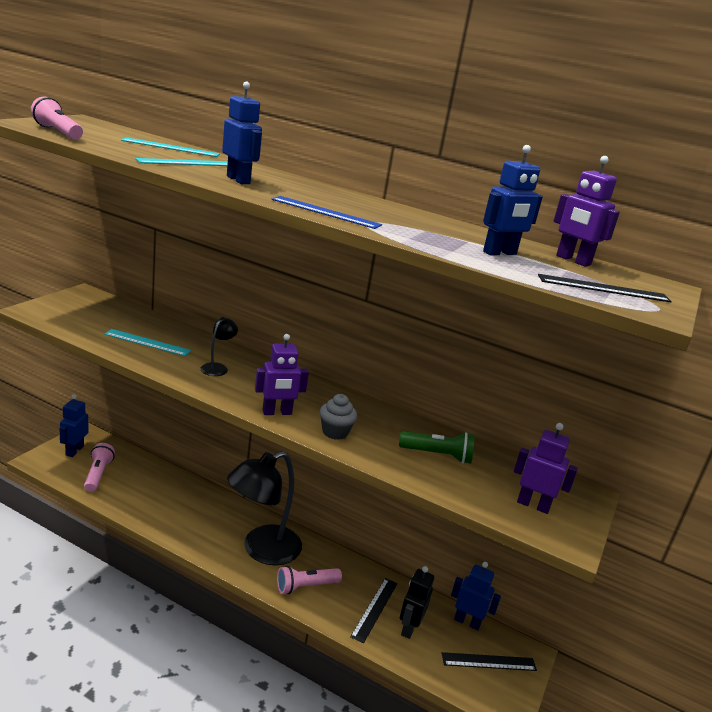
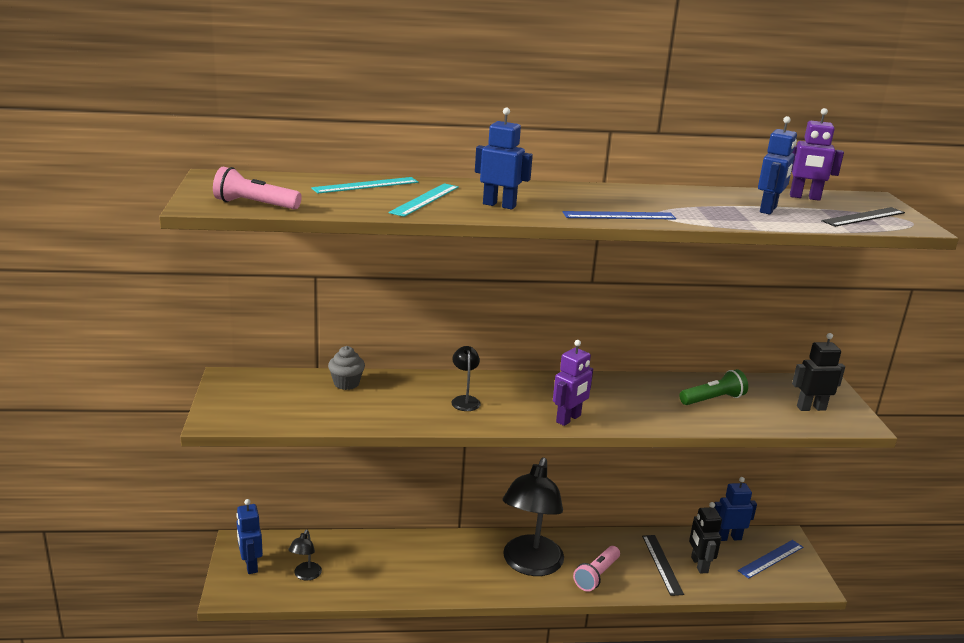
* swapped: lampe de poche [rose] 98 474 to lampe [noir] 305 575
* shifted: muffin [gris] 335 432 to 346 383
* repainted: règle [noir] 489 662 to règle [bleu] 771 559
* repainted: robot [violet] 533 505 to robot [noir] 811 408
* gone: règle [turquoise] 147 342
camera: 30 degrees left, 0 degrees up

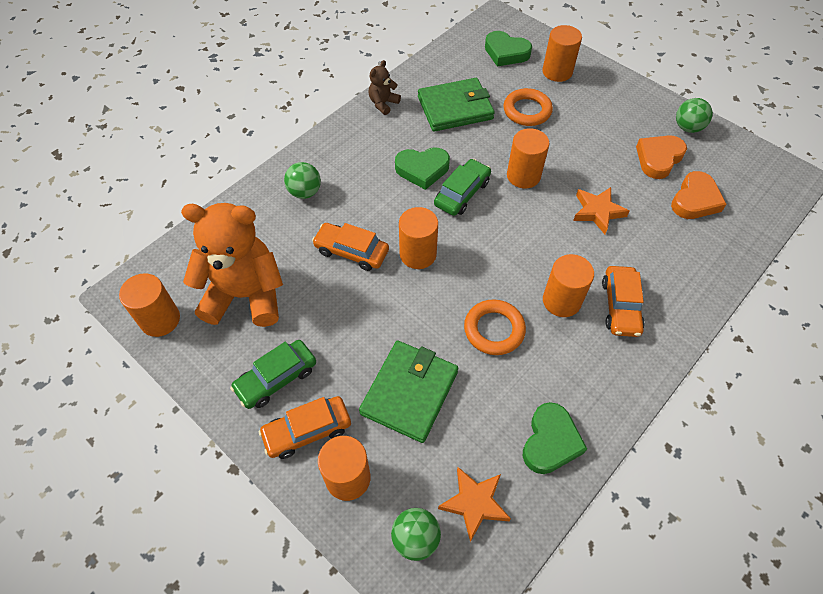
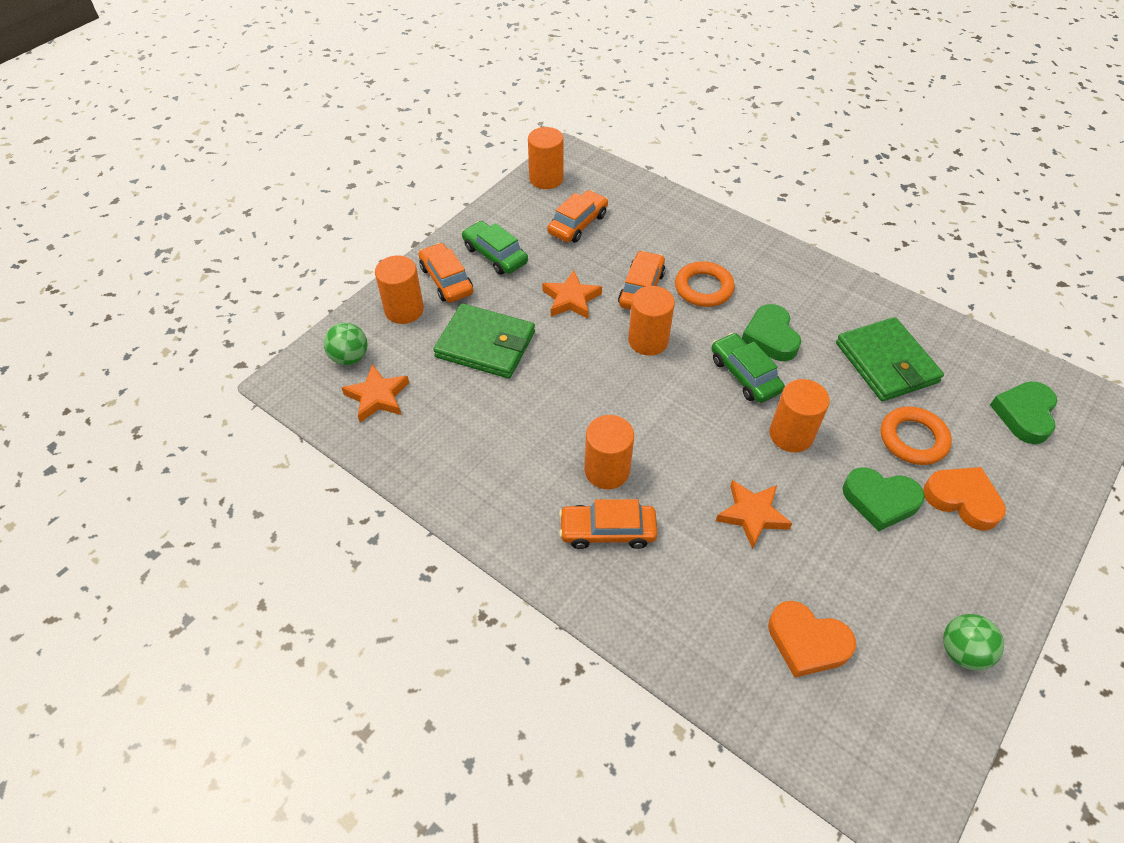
* new: étoile [orange] 571 299
* swapped: ours en peluche [orange] 245 295 to voiture [orange] 578 224
* shifted: anneau [orange] 494 330 to 703 288
* rotated: voiture [vert] 462 193 = 744 375 150 degrees counterclockwise
* shifted: cœur [vert] 550 441 to 880 500
* shifted: cœur [orange] 658 159 to 962 500
* gone: balle [vert] 305 192
* gone: ours en peluche [marron] 383 103
* gone: cylindre [orange] 557 72
camera: 85 degrees right, 5 degrees down

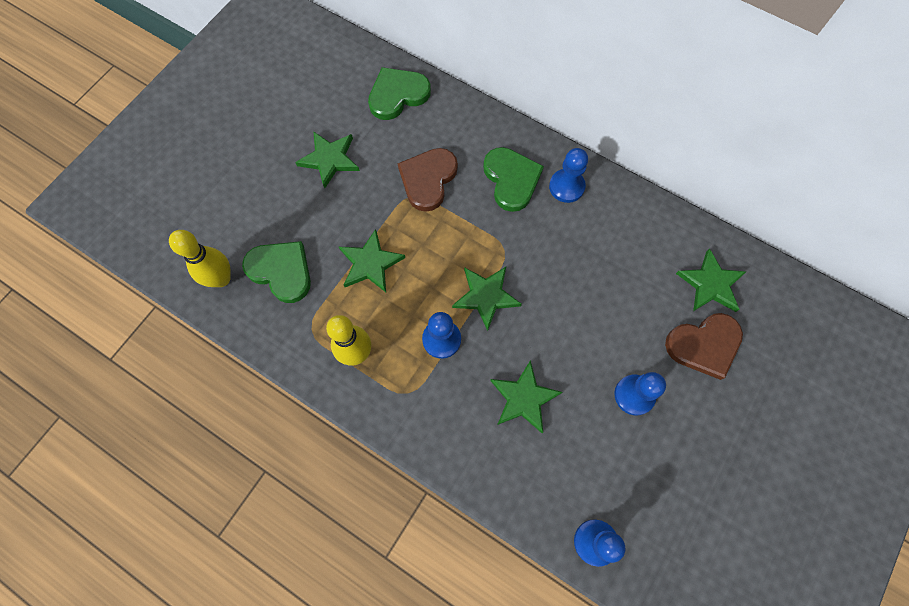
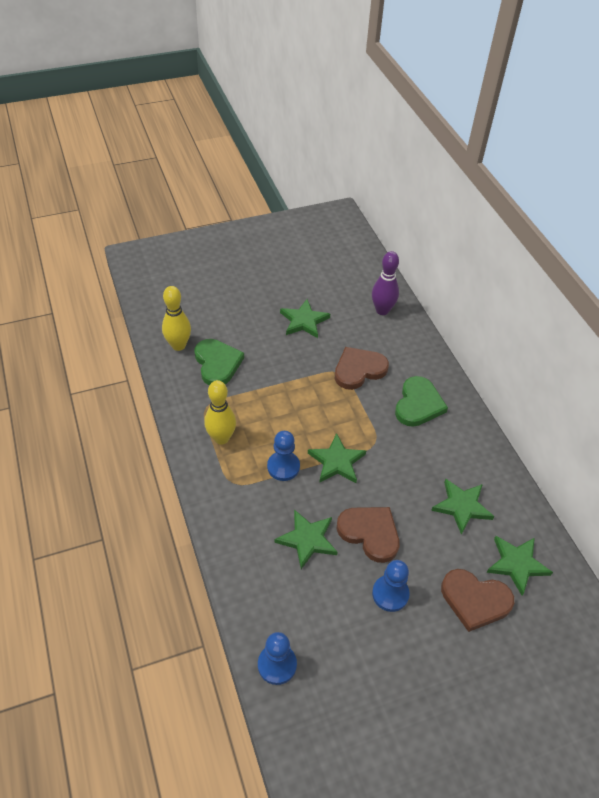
* new: cœur [marron] 370 533
* swapped: cœur [vert] 397 95 to quille [violet] 382 310
* shifted: étoile [vert] 370 263 to 462 506
* gone: pion [bleu] 566 186
camera: 35 degrees right, 20 degrees down

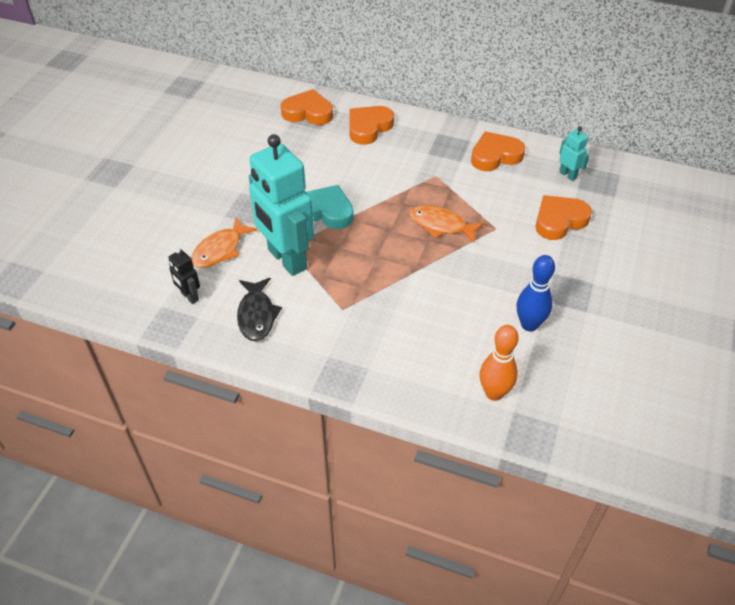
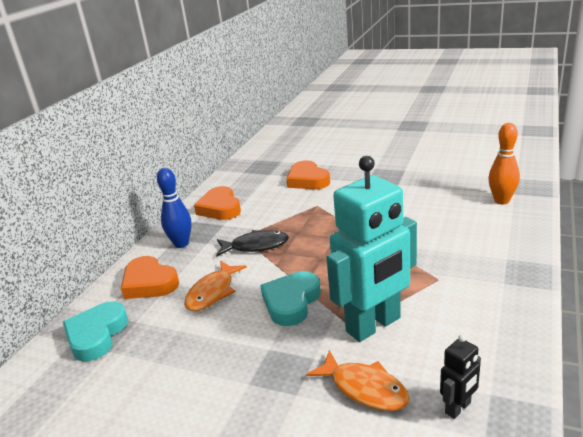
* repainted: cœur [orange] 308 112 to cœur [turquoise] 97 335
* shifted: quille [bleu] 529 325 to 181 244
* shifted: poisson [orange] 441 225 to 212 292
* shifted: poisson [noir] 257 315 to 256 246
* gone: robot [turquoise] 568 175
camera: 85 degrees left, 20 degrees down

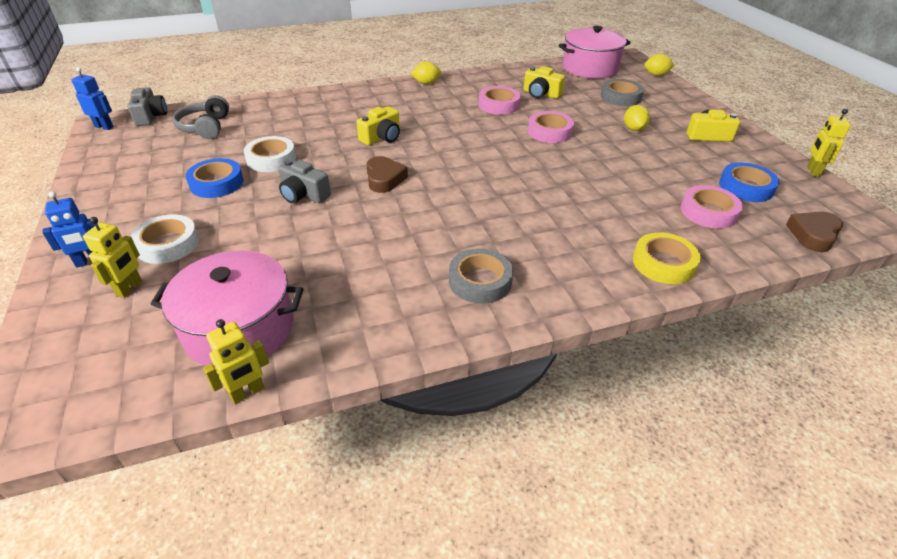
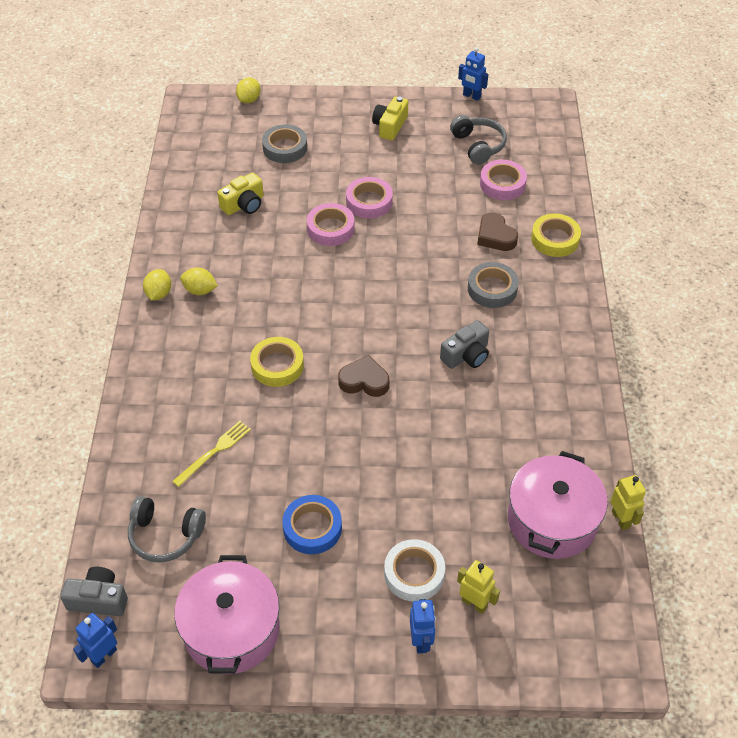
* new: fourchette [jaune] 214 452
* shifted: marmite [rose] 590 68 to 231 629
* shifted: citron [jaune] 634 129 to 200 290
* swapped: appareil photo [jaune] 382 137 to ruban adhésif [jaune] 277 365
* shifted: ruban adhésif [rose] 498 105 to 369 202
* shifted: appareil photo [gris] 303 195 to 466 355
* swapped: ruban adhésif [bleu] 746 187 to casque audio [gris] 478 146
* repainted: robot [jaune] 813 171 to robot [bleu] 471 96
* shifted: ruban adhésif [gris] 480 281 to 492 289
* shifted: cœur [marron] 813 235 to 495 236
* gone: ruban adhésif [blanc] 271 159
camera: 70 degrees left, 10 degrees up

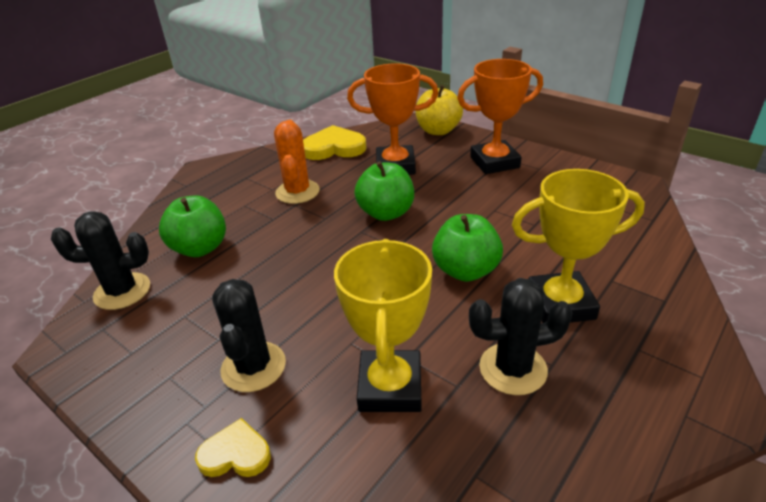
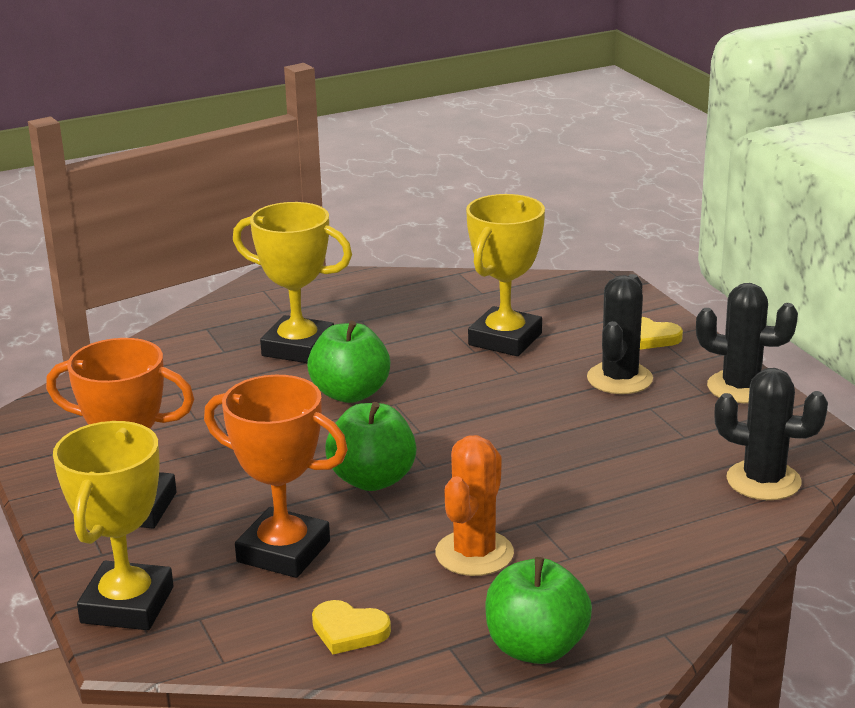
* swapped: pomme [jaune] 438 130 to trophée [jaune] 127 605
* scaled: cœur [jaune] 334 148 = 349 631 x0.59
* shifted: pomme [vert] 200 248 to 536 648
* shifted: cactus [noir] 513 369 to 740 387
camera: 155 degrees left, 10 degrees down

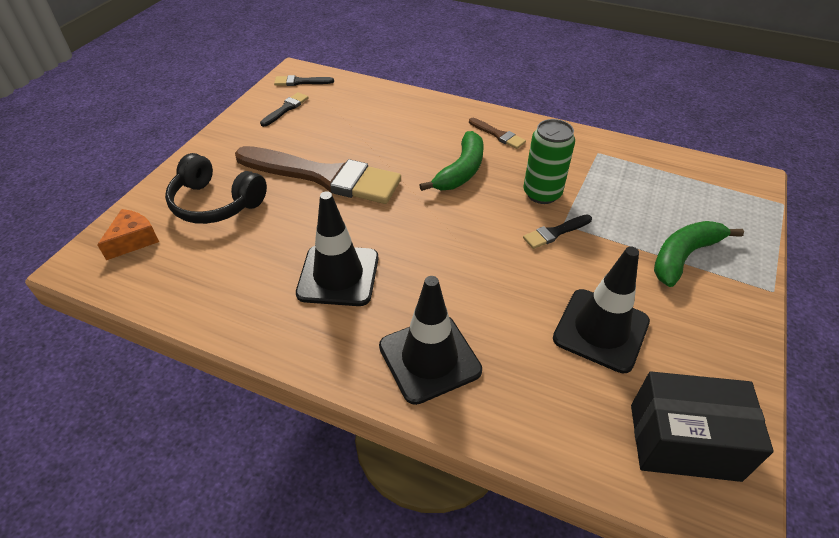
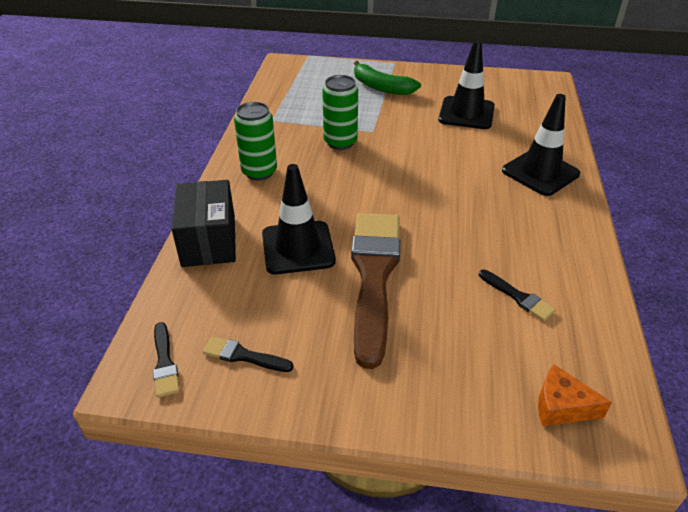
* shifted: boîte [noir] 683 441 to 209 241
* swapped: pinceau [marron] 498 135 to canette [vert] 259 172
* shifted: cône de chantier [noir] 338 275 to 298 248
* shifted: pinceau [noir] 555 232 to 518 297
* gone: casque audio [noir] 216 203
* gone: banane [vert] 461 171
camera: 105 degrees left, 5 degrees down

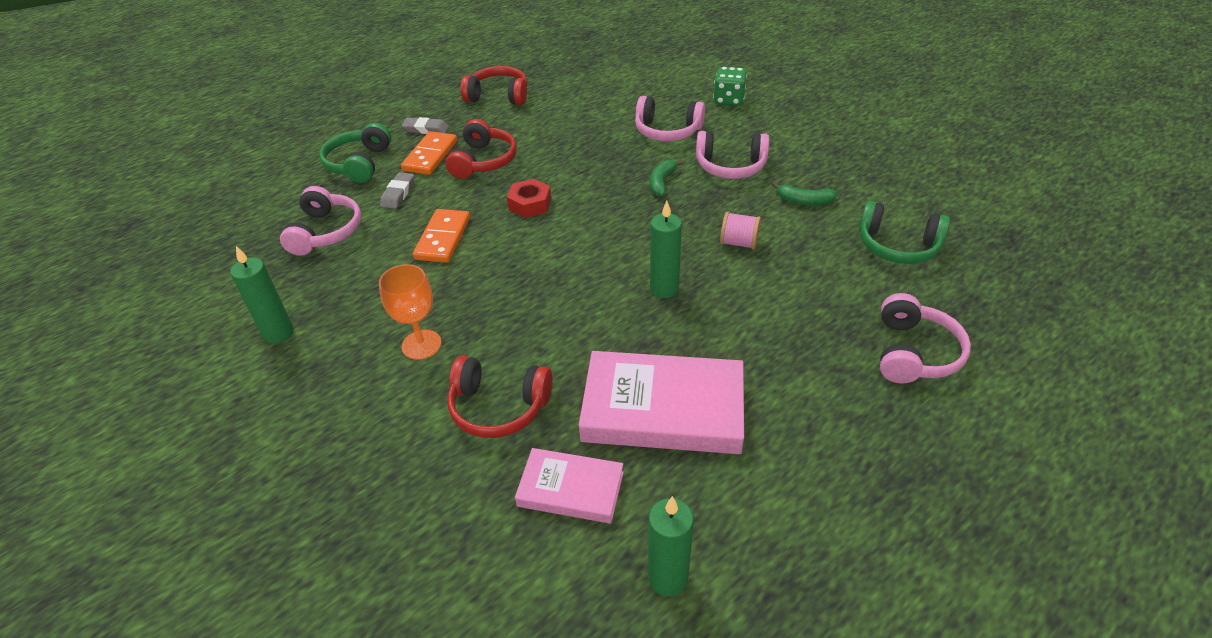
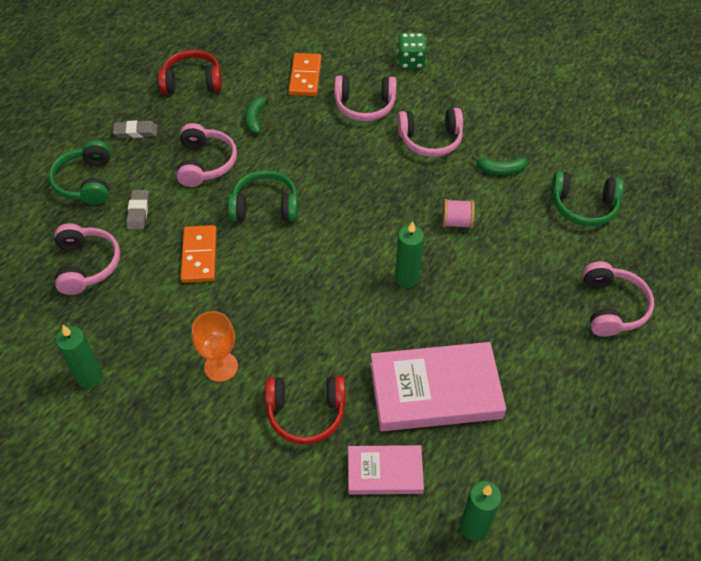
* repainted: casque audio [rouge] 483 161 to casque audio [rose] 205 163
* swapped: écrou [rouge] 530 204 to casque audio [vert] 265 206
* shifted: banane [vert] 662 182 to 255 118
* shifted: domino [orange] 430 156 to 305 77
camera: 15 degrees left, 10 degrees up

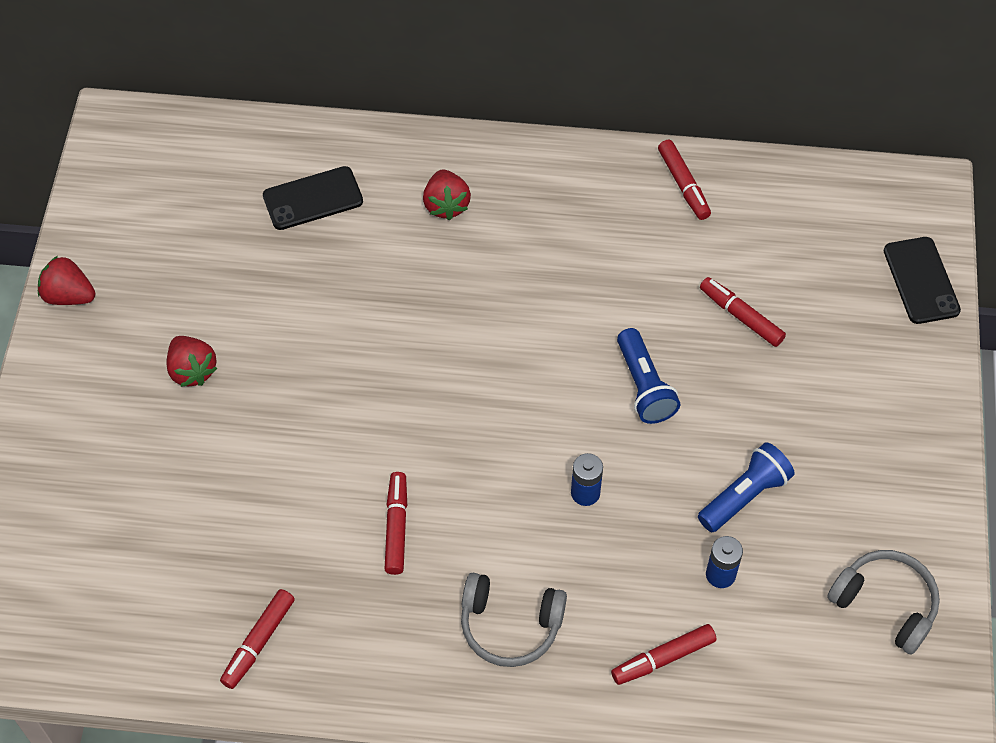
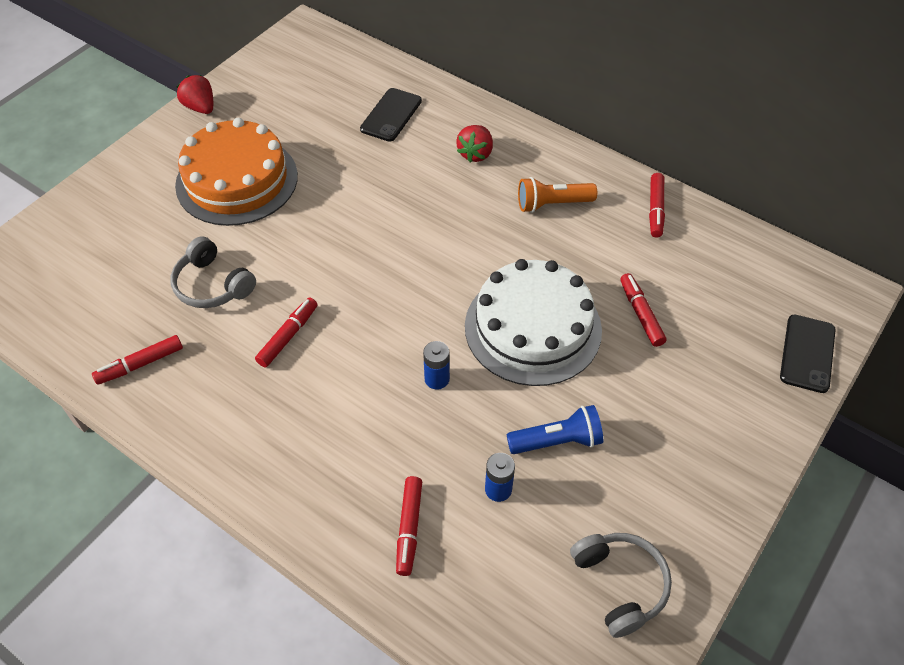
* shifted: casque audio [gris] 510 626 to 212 285
* swapped: fraise [rouge] 192 370 to gâteau [orange] 237 180
* rotated: téléphone [noir] 313 198 = 391 115 75 degrees counterclockwise
* rotated: feutre [rouge] 663 658 = 409 528 90 degrees counterclockwise
* swapped: lampe de poche [bleu] 644 386 to gâteau [blanc] 533 327
* new: lampe de poche [orange] 552 204
camera: 30 degrees right, 5 degrees down

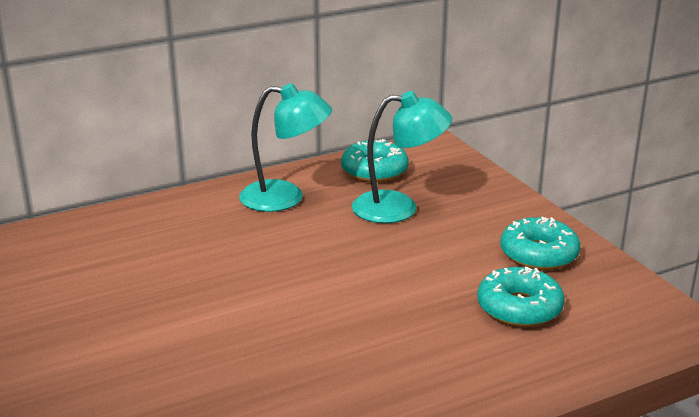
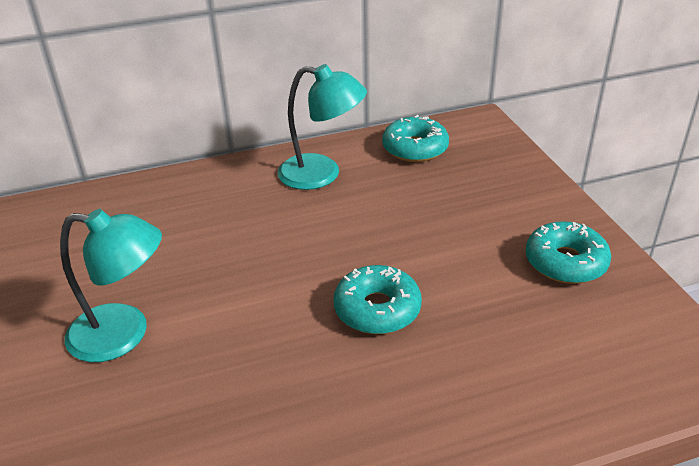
* shifted: lampe [turquoise] 399 208 to 124 334
* shifted: beignet [turquoise] 519 308 to 377 309
camera: 10 degrees right, 10 degrees up

